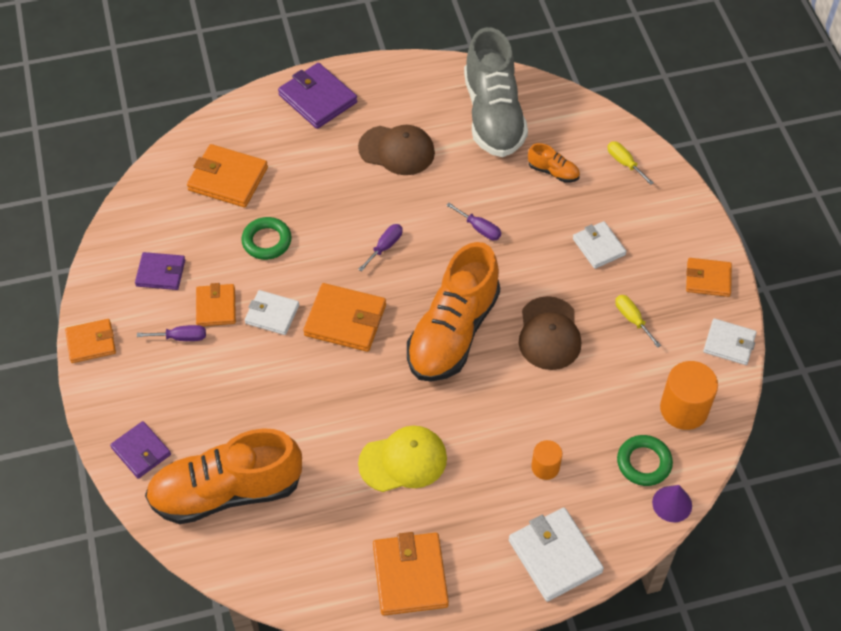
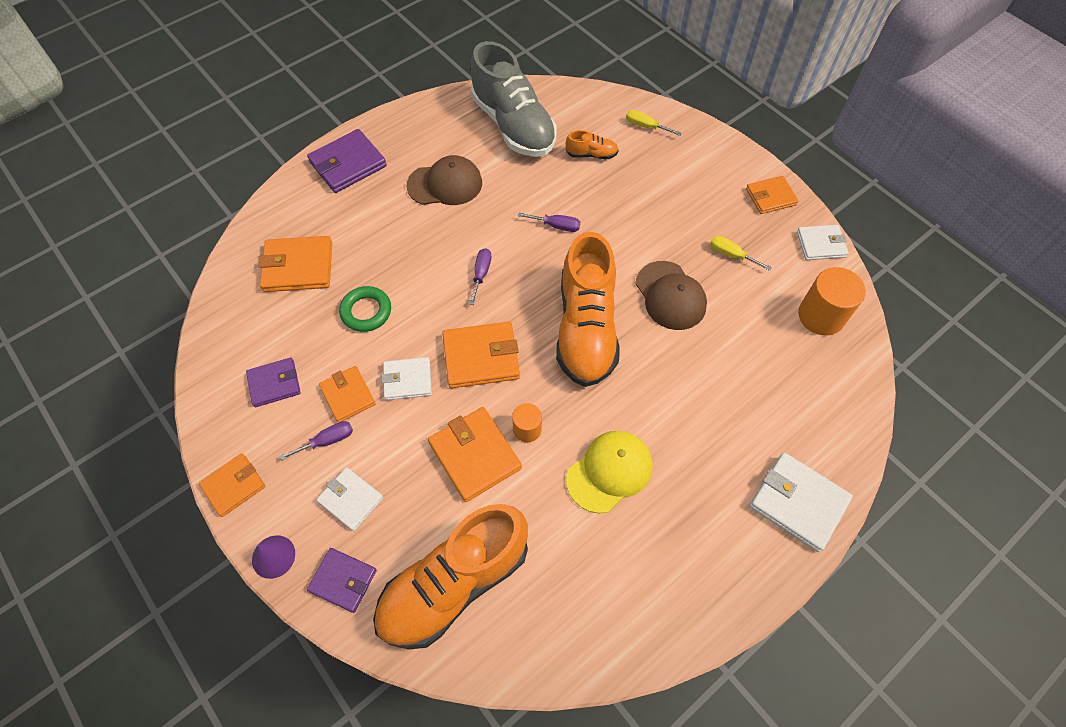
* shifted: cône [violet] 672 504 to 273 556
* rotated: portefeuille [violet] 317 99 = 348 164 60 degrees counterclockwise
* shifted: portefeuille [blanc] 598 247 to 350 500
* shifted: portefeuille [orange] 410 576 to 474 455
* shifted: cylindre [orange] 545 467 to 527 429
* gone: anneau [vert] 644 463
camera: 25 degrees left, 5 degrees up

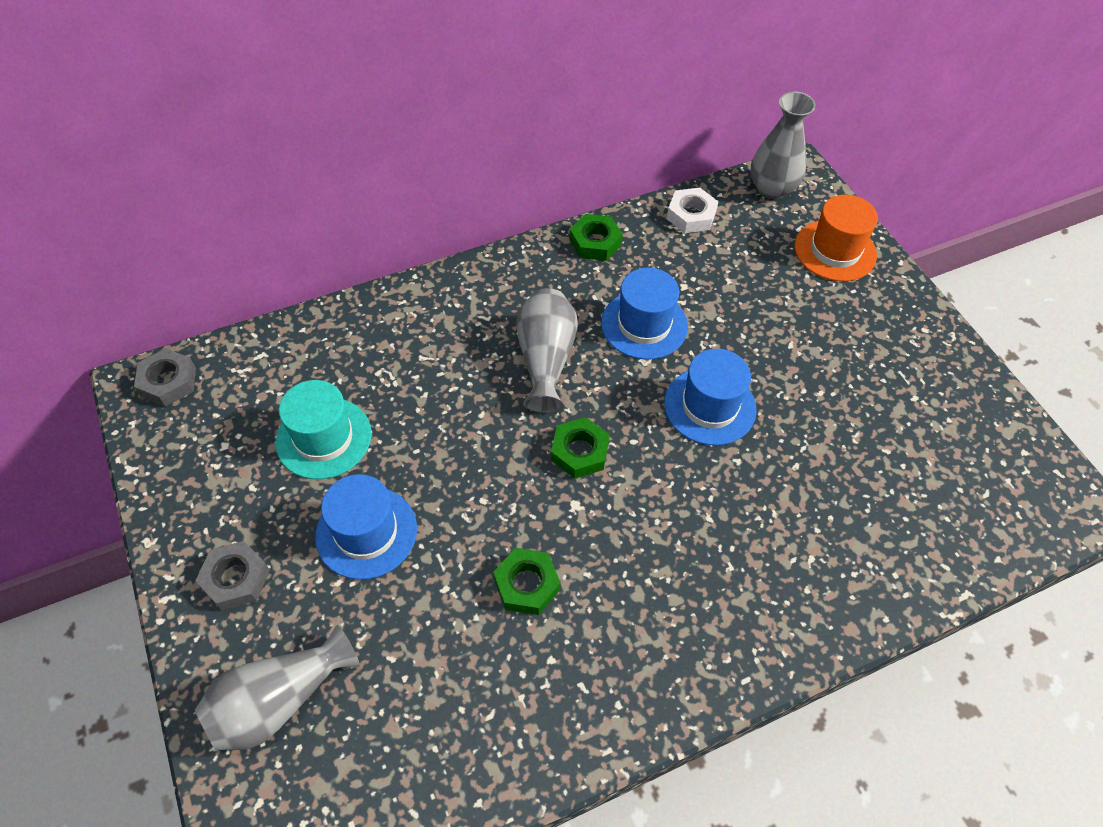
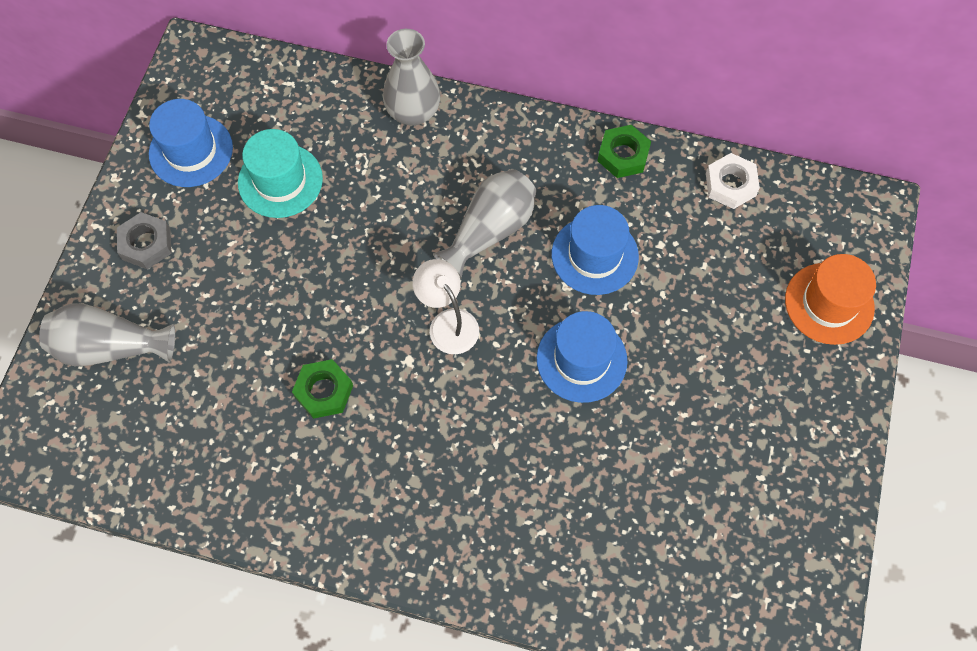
* shifted: chapeau [bleu] 366 532 to 191 151
* shifted: vase [gris] 772 188 to 413 112
* swapped: écrou [vert] 579 452 to lampe [blanc] 448 322
* gone: écrou [gris] 168 382
camera: 40 degrees right, 10 degrees up

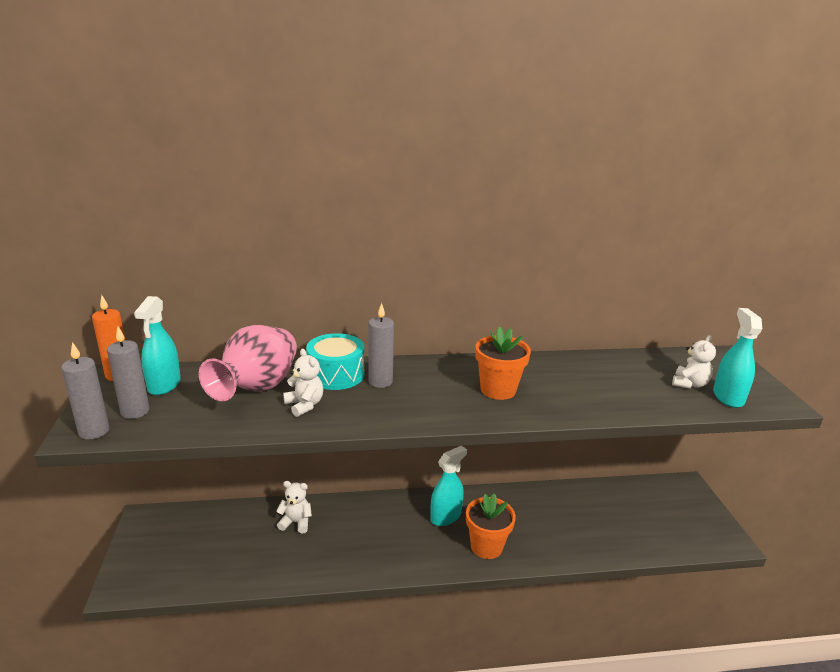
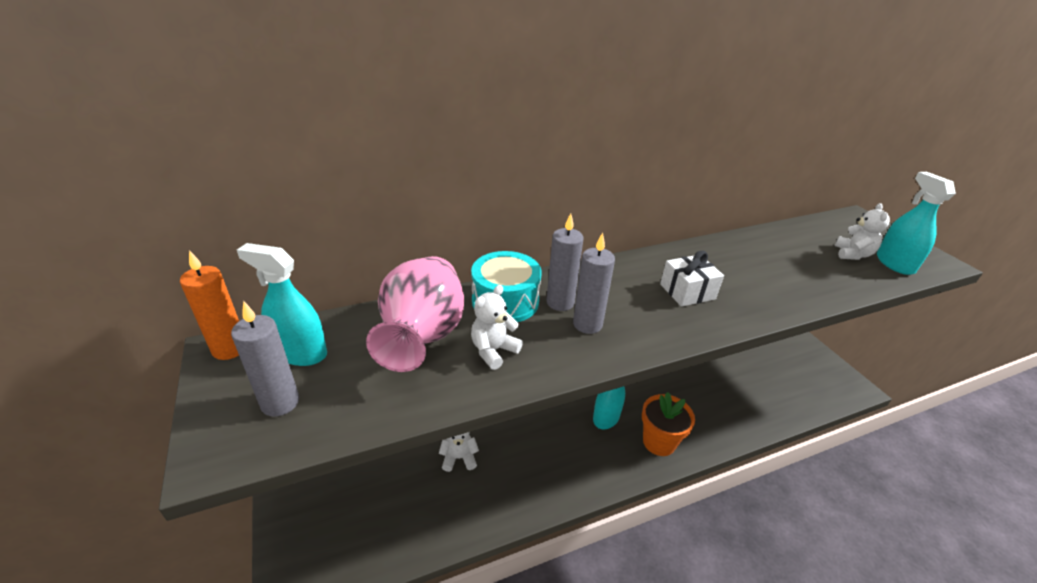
* rotated: vaporisateur [turquoise] 164 385 = 300 353 120 degrees clockwise
* rotated: ours en peluche [blanc] 304 405 = 493 351 90 degrees counterclockwise
* shifted: bougie [gris] 94 431 to 587 324
* swapped: pot de fleurs [orange] 498 390 to cadeau [blanc] 687 291
camera: 15 degrees left, 10 degrees up

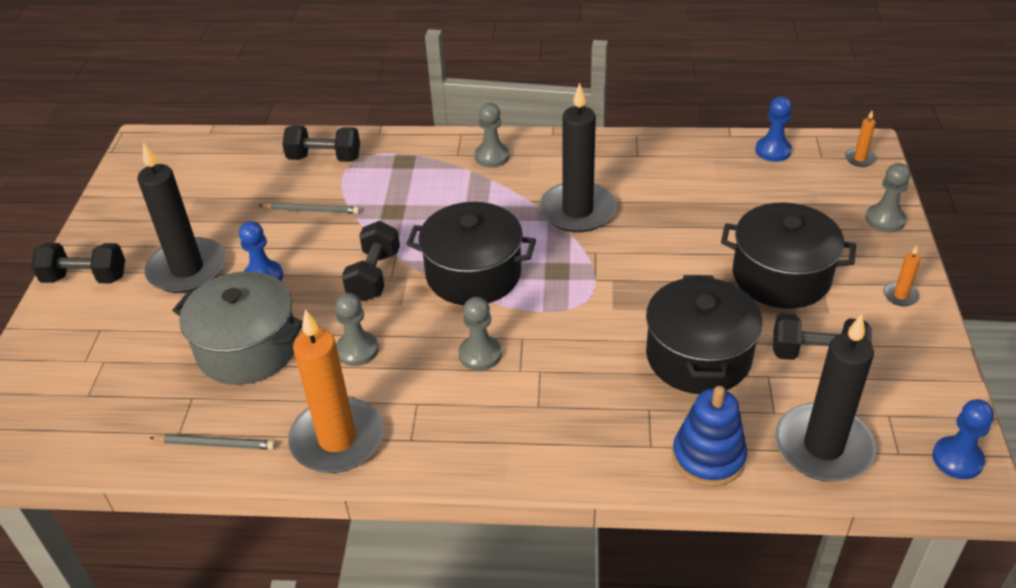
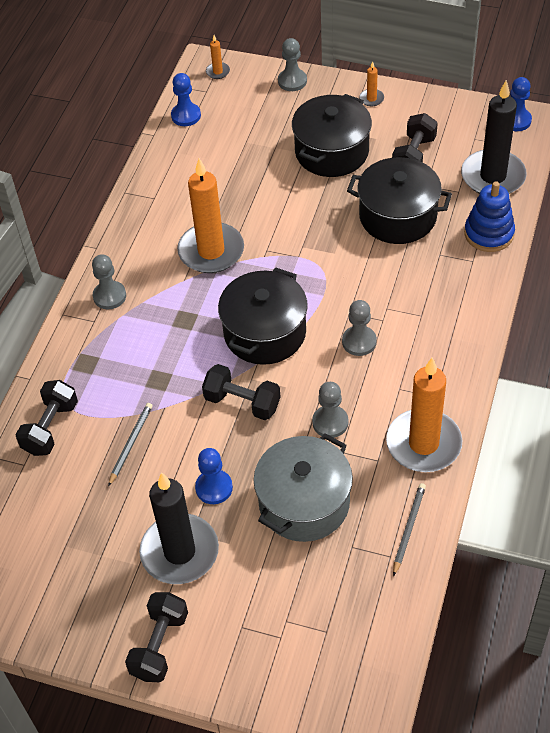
* repainted: bougie [noir] 577 211 to bougie [orange] 211 251
camera: 75 degrees left, 10 degrees up

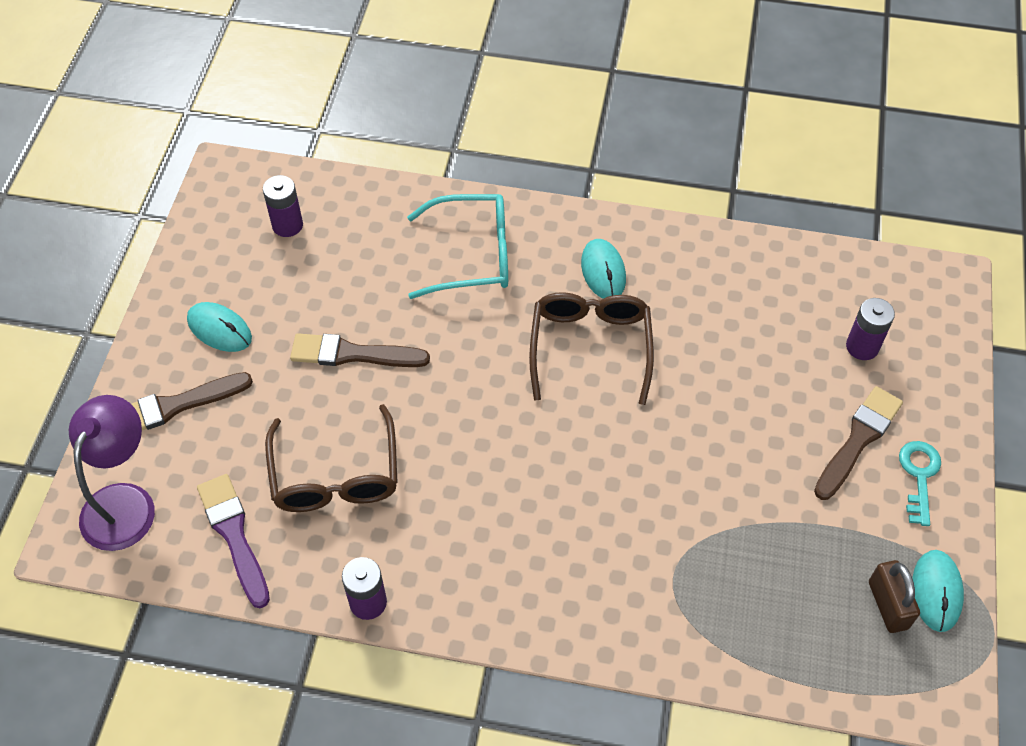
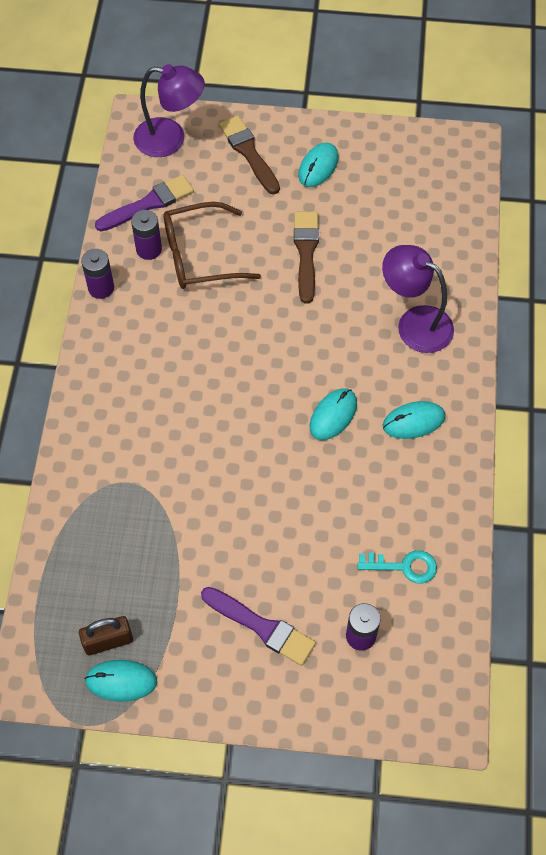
* shifted: pile [violet] 287 225 to 149 249
* repainted: pinceau [marron] 858 440 to pinceau [violet] 261 627
* swapped: lunettes [marron] 590 347 to souris [turquoise] 333 415
* shifted: clé [turquoise] 919 476 to 404 566
* swapped: lunettes [turquoise] 473 255 to lampe [violet] 414 323
camera: 85 degrees right, 5 degrees up

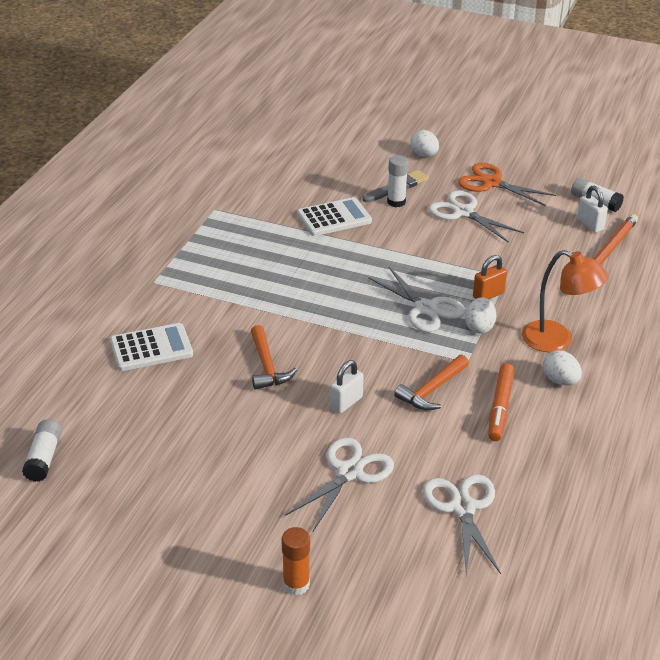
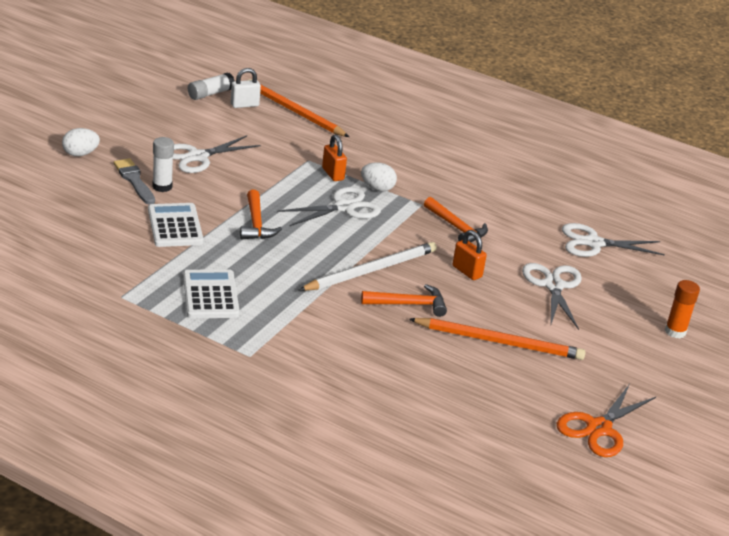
* shifted: calculatrice [blanc] 151 348 to 210 295
* new: marteau [orange] 256 224
* new: crayon [blanc] 371 270
* new: crayon [orange] 499 342
* repainted: cadenas [blanc] 346 403 to cadenas [orange] 467 271
* rotated: ciseaux [blanc] 349 472 = 553 286 45 degrees clockwise
* shifted: ciseaux [orange] 491 183 to 599 428
* gone: bâton de colle [blanc] 44 458
* gone: feutre [orange] 500 407
* gone: lampe [orange] 557 340
* gone: œuf [blanc] 560 380
camera: 85 degrees left, 5 degrees down

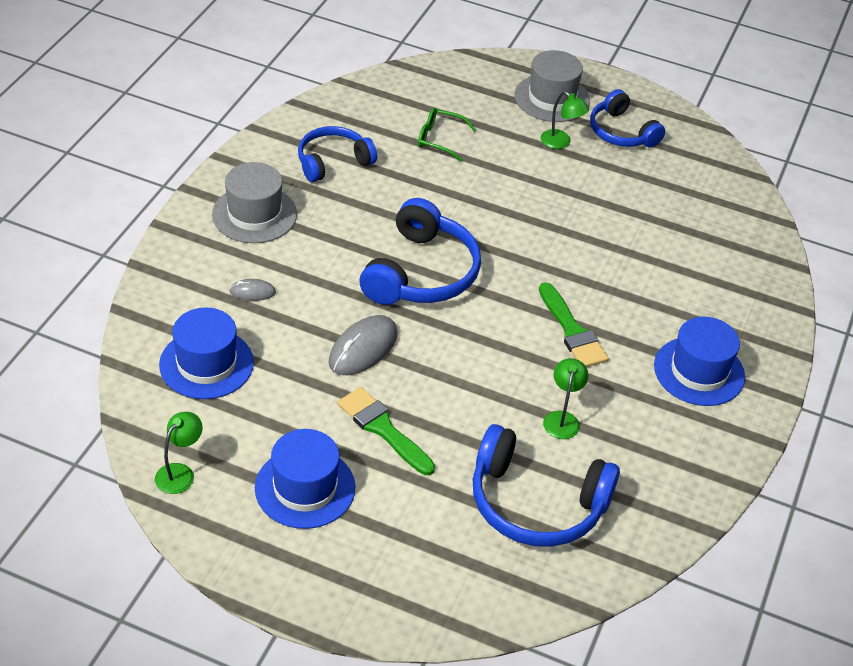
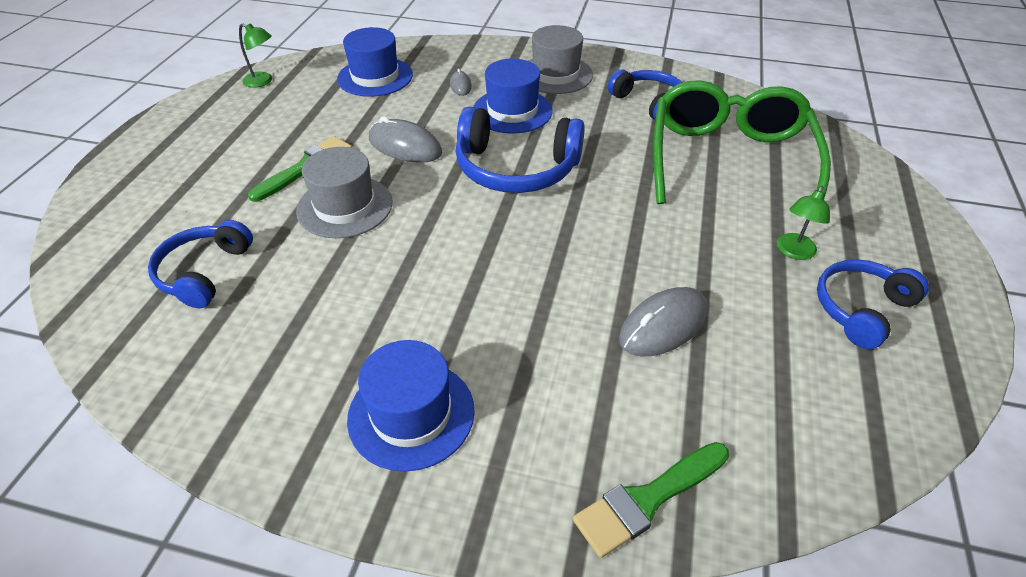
* scaled: casque audio [bleu] 536 503 = 204 272 x0.65
* shifted: chapeau [gris] 552 98 to 345 206
* shifted: chapeau [bleu] 305 488 to 512 111
* shifted: pinceau [vert] 572 331 to 647 500
* new: souris [gris] 663 325
* scaled: lunettes [vert] 440 139 = 729 160 x2.50
* gone: lampe [vert] 562 419
camera: 85 degrees right, 0 degrees up

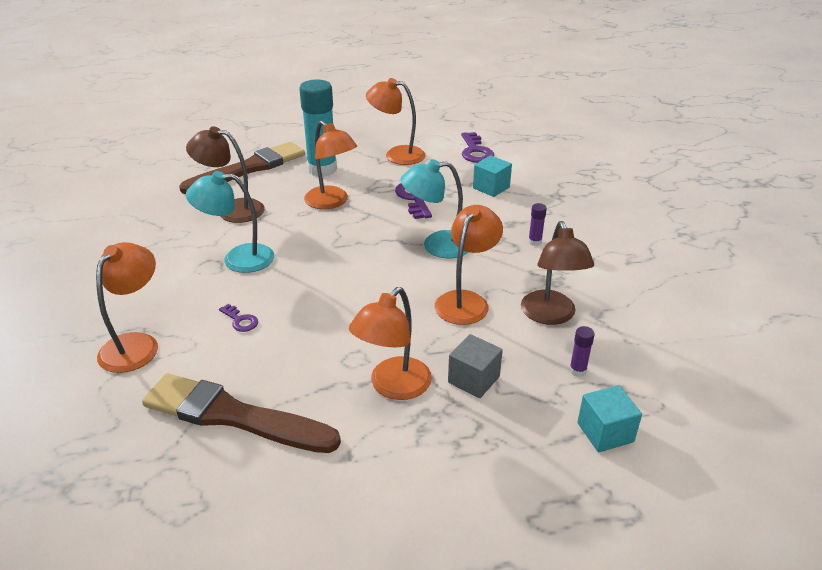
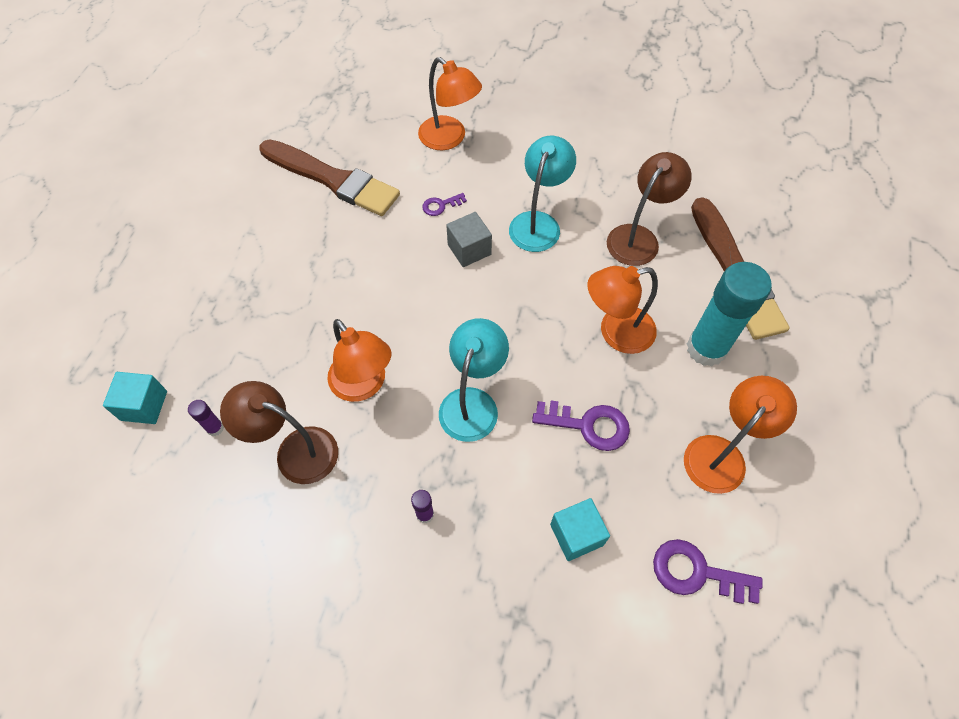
* rotated: pinceau [marron] 233 416 = 333 179 75 degrees clockwise
* shifted: cube [gris] 473 379 to 469 249
* gone: lampe [orange] 393 387
camera: 115 degrees right, 25 degrees up

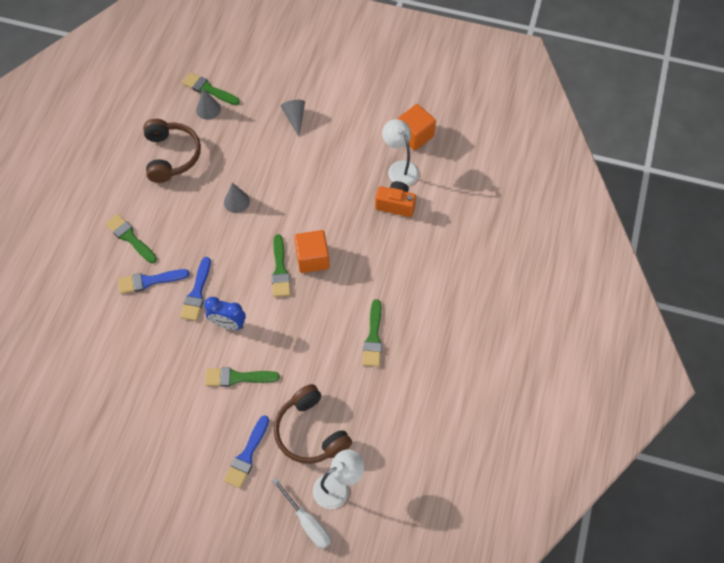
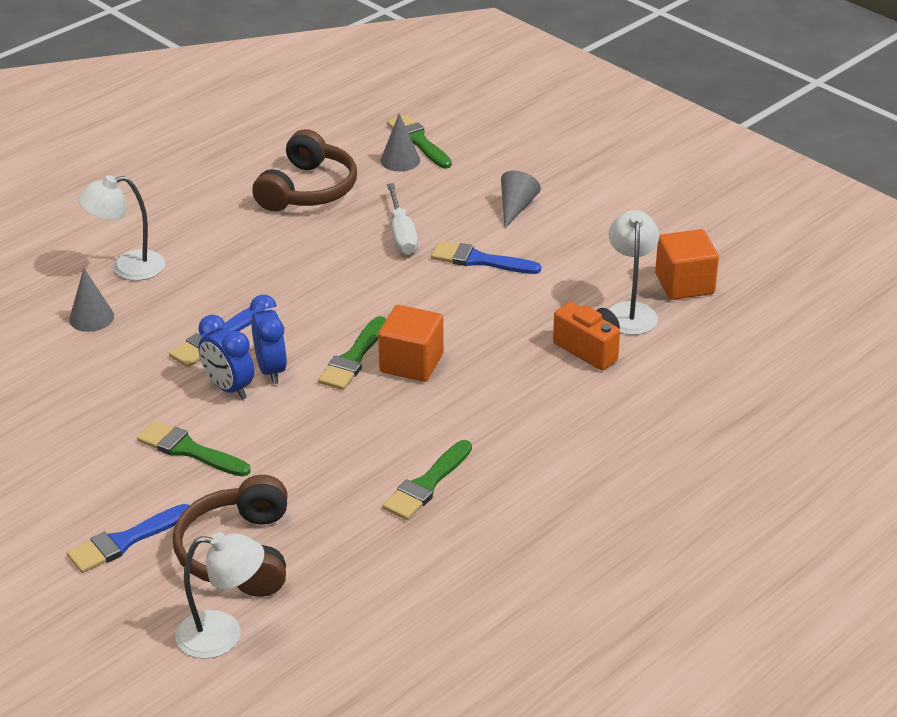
* shifted: cône [gris] 236 201 to 91 317
* new: lampe [blanc] 127 268
* new: réveil [bleu] 271 370
* shifted: tournevis [blanc] 307 522 to 402 234
* shifted: pinceau [bleu] 149 281 to 479 260
* gone: pinceau [vert] 130 237
camera: 30 degrees right, 25 degrees down

